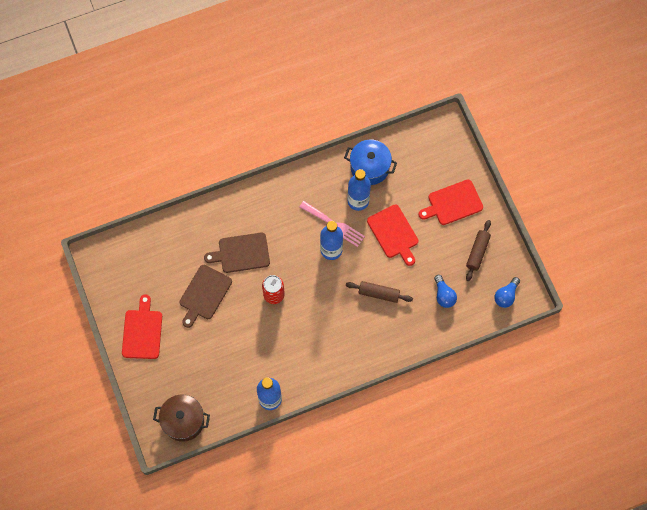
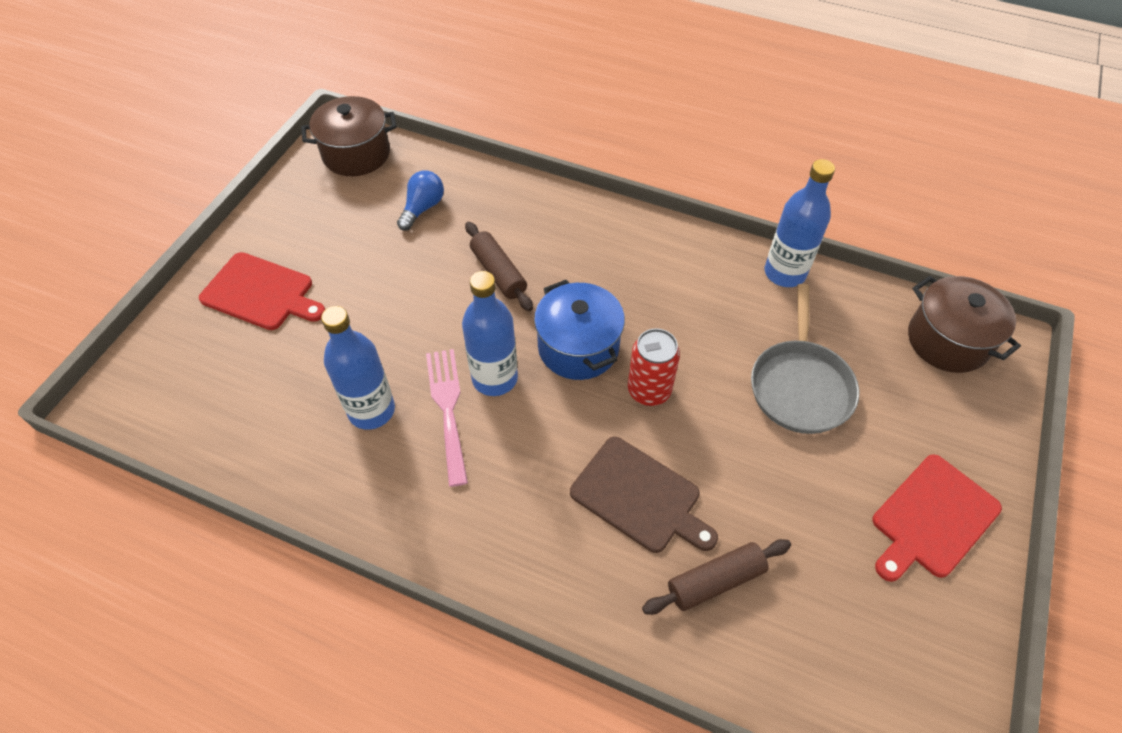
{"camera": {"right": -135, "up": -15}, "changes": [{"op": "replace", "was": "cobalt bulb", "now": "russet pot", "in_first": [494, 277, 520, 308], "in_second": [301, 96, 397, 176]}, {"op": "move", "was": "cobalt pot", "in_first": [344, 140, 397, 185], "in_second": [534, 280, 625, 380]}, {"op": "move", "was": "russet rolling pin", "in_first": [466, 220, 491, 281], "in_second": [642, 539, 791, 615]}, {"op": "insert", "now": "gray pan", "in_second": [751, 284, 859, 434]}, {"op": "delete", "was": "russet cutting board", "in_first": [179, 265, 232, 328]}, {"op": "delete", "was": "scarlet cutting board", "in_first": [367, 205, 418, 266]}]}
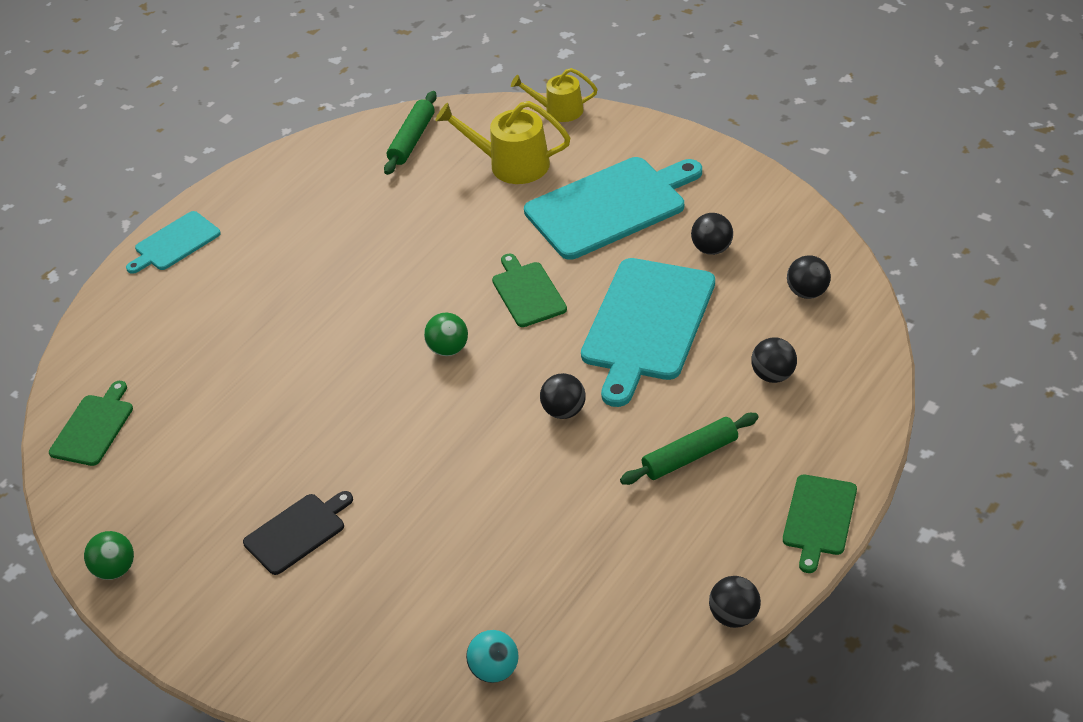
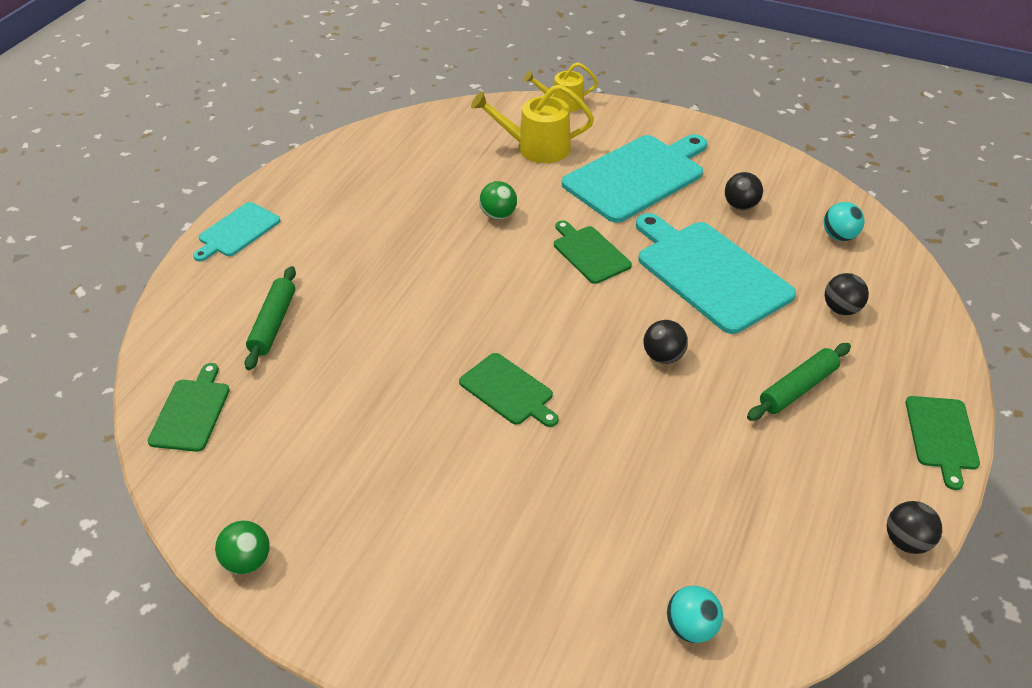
{"camera": {"right": -15, "up": 0}, "changes": [{"op": "move", "was": "emerald rolling pin", "in_first": [384, 91, 437, 175], "in_second": [244, 266, 296, 370]}, {"op": "insert", "now": "emerald cutting board", "in_second": [459, 353, 559, 427]}, {"op": "move", "was": "emerald ball", "in_first": [424, 313, 468, 356], "in_second": [479, 181, 517, 220]}, {"op": "rotate", "was": "turquoise cutting board", "in_first": [581, 258, 715, 407], "in_second": [636, 213, 796, 334], "clockwise": 135}, {"op": "recolor", "was": "ebony ball", "now": "turquoise ball", "in_first": [787, 255, 831, 299], "in_second": [824, 202, 865, 241]}, {"op": "delete", "was": "ebony cutting board", "in_first": [243, 491, 353, 575]}]}
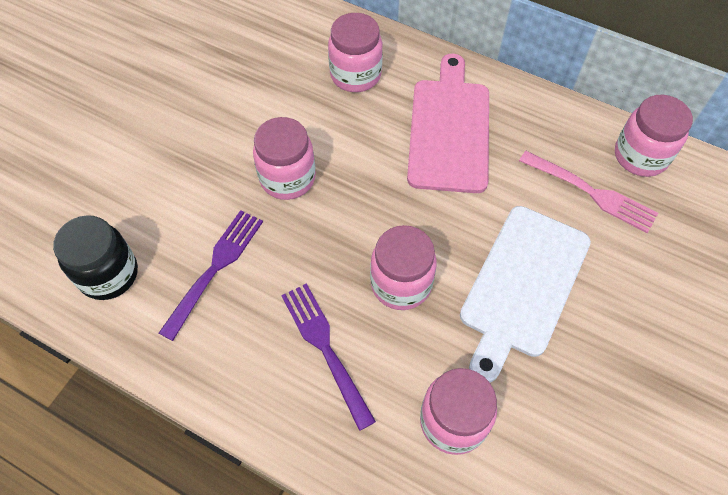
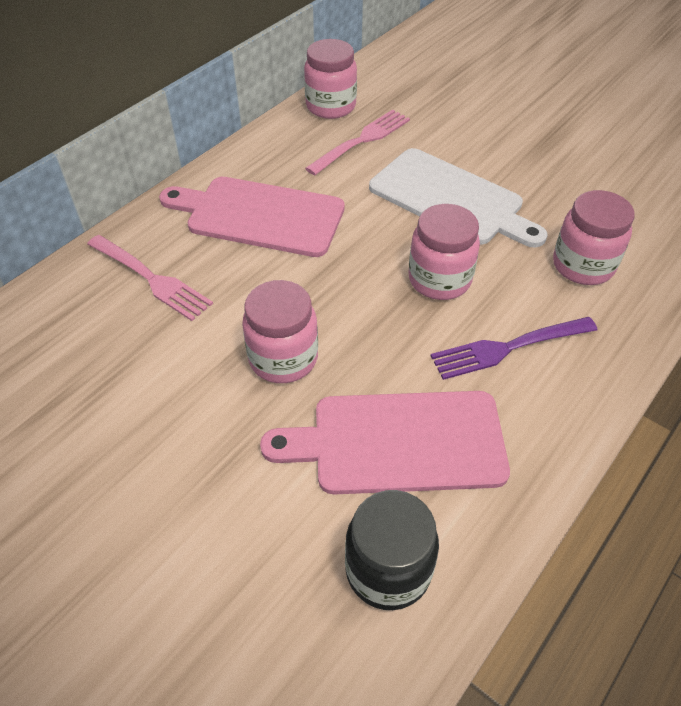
{"camera": {"right": -80, "up": -10}, "changes": [{"op": "replace", "was": "pink jar", "now": "pink table fork", "in_first": [328, 13, 383, 92], "in_second": [87, 235, 213, 321]}, {"op": "replace", "was": "royal purple table fork", "now": "pink cutting board", "in_first": [159, 210, 263, 341], "in_second": [260, 391, 510, 494]}]}
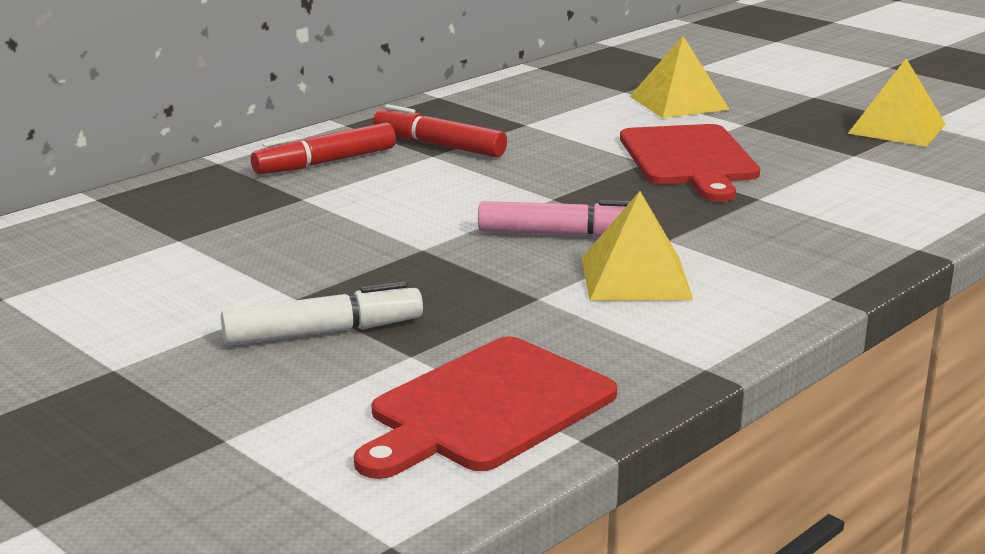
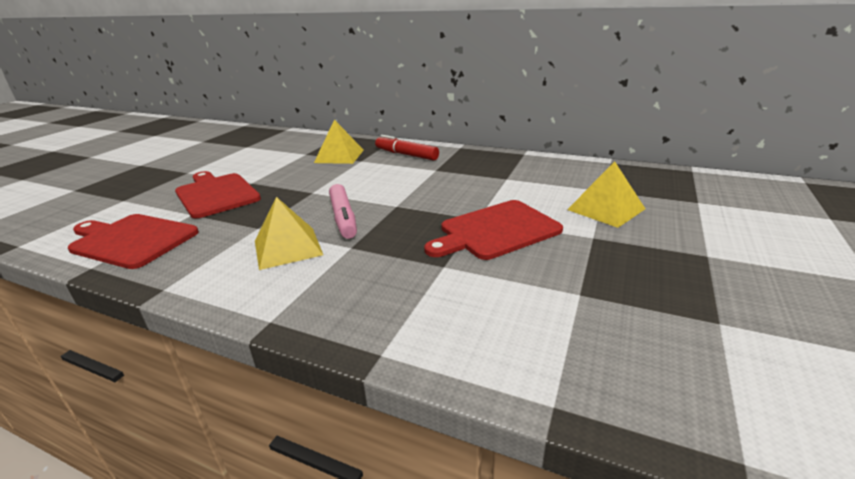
{"camera": {"right": 70, "up": 5}, "changes": [{"op": "replace", "was": "white felt pen", "now": "scarlet cutting board", "in_first": [221, 282, 423, 345], "in_second": [175, 171, 261, 218]}, {"op": "move", "was": "golden solid pyramid", "in_first": [848, 58, 946, 147], "in_second": [314, 120, 364, 164]}, {"op": "delete", "was": "scarlet felt pen", "in_first": [373, 104, 507, 157]}]}
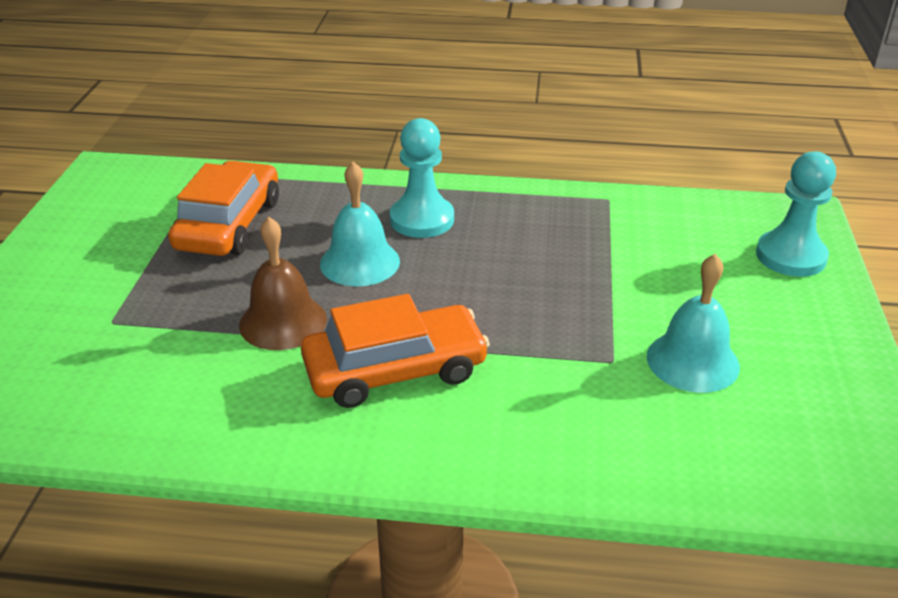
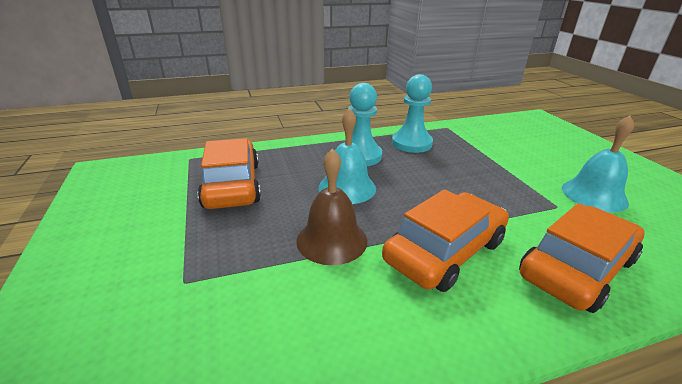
{"camera": {"right": -25, "up": -5}, "changes": [{"op": "move", "was": "turquoise game pawn", "in_first": [756, 151, 836, 277], "in_second": [392, 74, 433, 153]}, {"op": "insert", "now": "bright orange automobile", "in_second": [519, 203, 645, 313]}]}
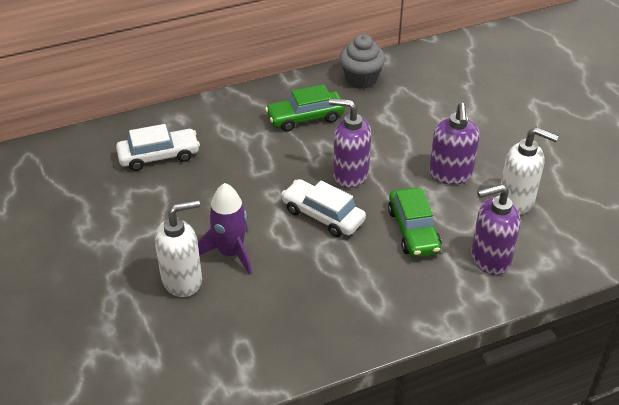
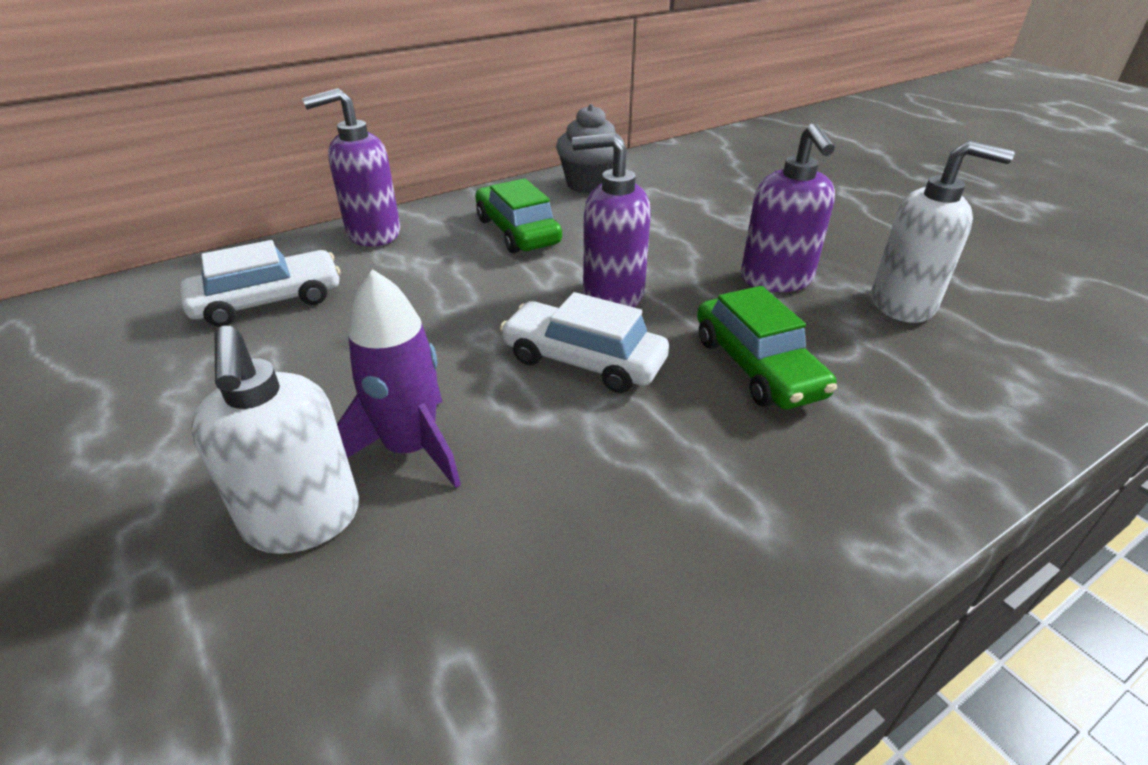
{"camera": {"right": -10, "up": -5}, "changes": [{"op": "rotate", "was": "white soap dispenser", "in_first": [155, 200, 202, 297], "in_second": [191, 326, 359, 554], "clockwise": 105}, {"op": "move", "was": "royal purple soap dispenser", "in_first": [471, 184, 520, 275], "in_second": [302, 88, 400, 247]}, {"op": "rotate", "was": "emerald automobile", "in_first": [265, 84, 345, 132], "in_second": [475, 179, 562, 253], "clockwise": 90}]}
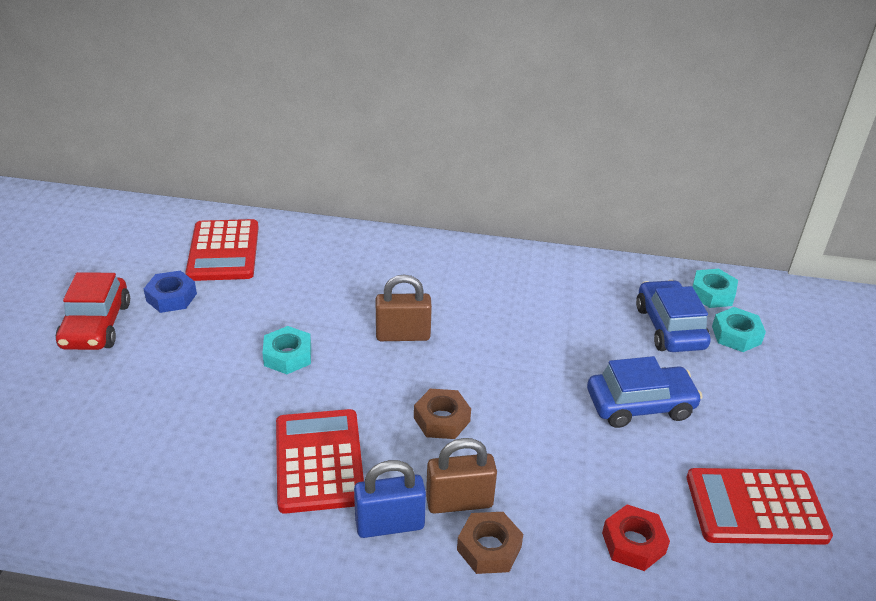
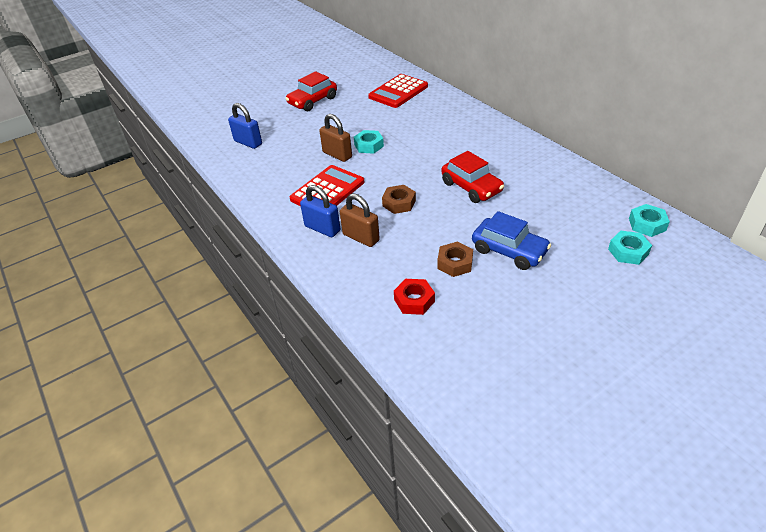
{"camera": {"right": 50, "up": 5}, "changes": [{"op": "insert", "now": "cobalt lock", "in_second": [228, 103, 262, 149]}, {"op": "move", "was": "russet lock", "in_first": [376, 275, 432, 341], "in_second": [319, 114, 352, 162]}, {"op": "move", "was": "russet hex nut", "in_first": [457, 512, 523, 574], "in_second": [437, 242, 473, 277]}, {"op": "insert", "now": "scarlet automobile", "in_second": [441, 151, 504, 203]}, {"op": "delete", "was": "cobalt hex nut", "in_first": [144, 271, 197, 313]}, {"op": "delete", "was": "cobalt automobile", "in_first": [636, 280, 711, 352]}, {"op": "delete", "was": "scarlet pocket calculator", "in_first": [687, 468, 833, 545]}]}
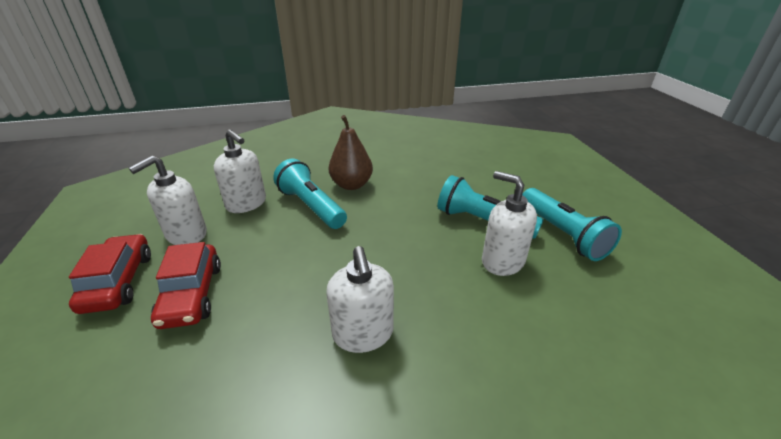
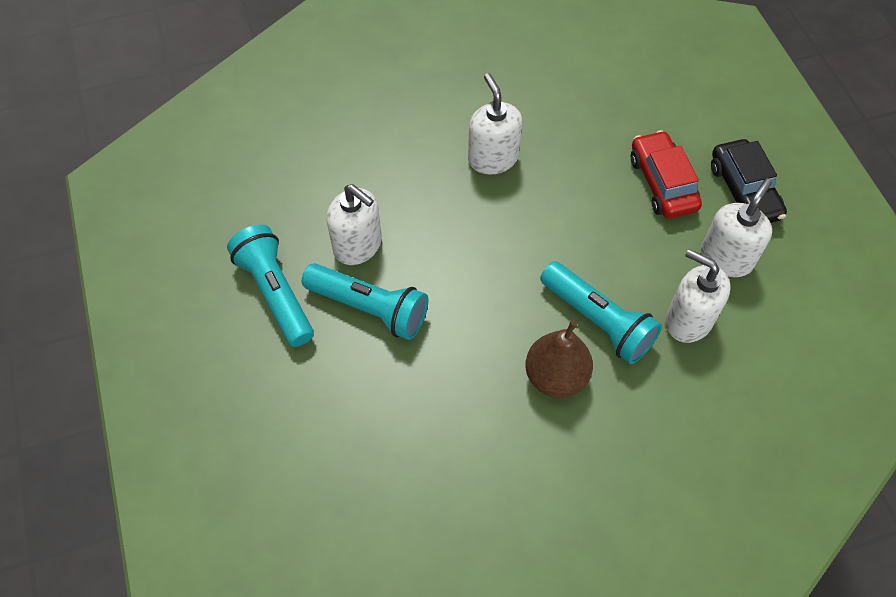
{"camera": {"right": 175, "up": 25}, "changes": [{"op": "recolor", "was": "scarlet automobile", "now": "ebony automobile", "in_first": [69, 234, 151, 314], "in_second": [711, 139, 787, 223]}]}
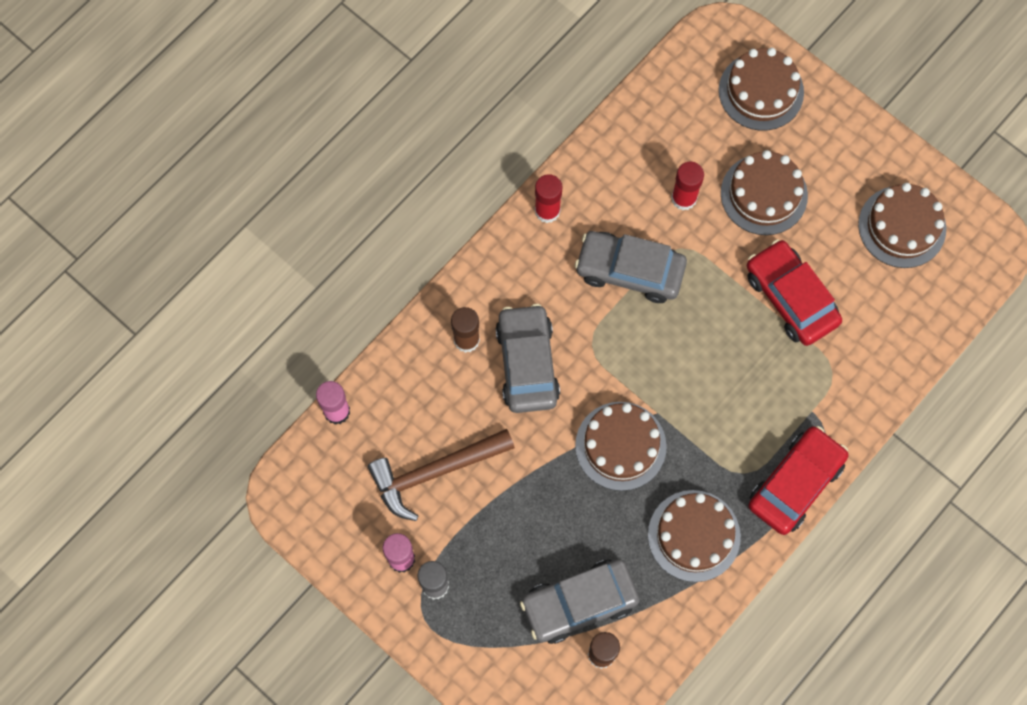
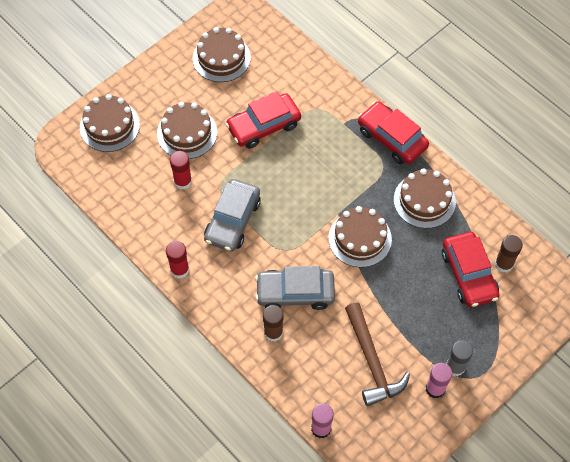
{"camera": {"right": -85, "up": -10}, "changes": [{"op": "recolor", "was": "gray automobile", "now": "scarlet automobile", "in_first": [520, 559, 640, 644], "in_second": [442, 232, 500, 307]}]}
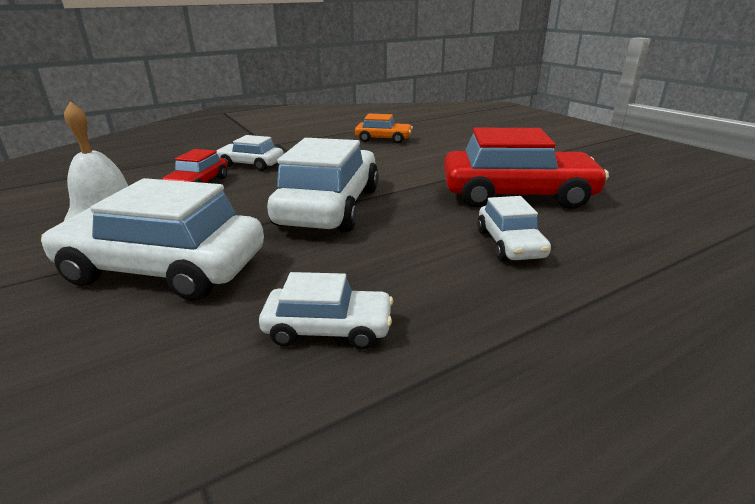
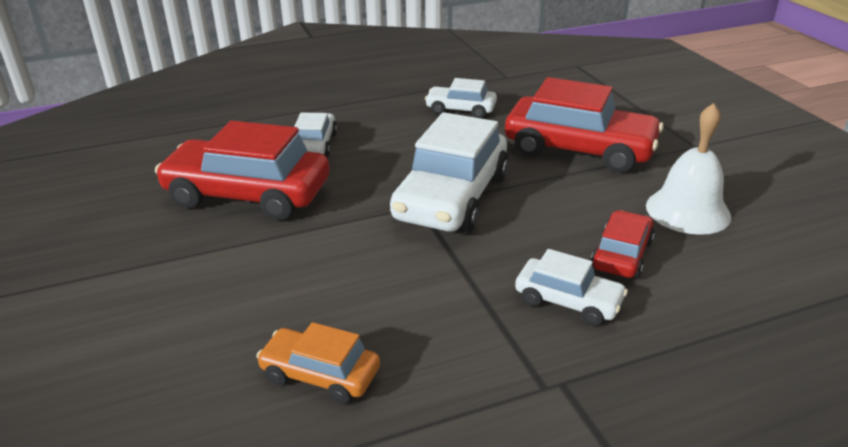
{"camera": {"right": -170, "up": 5}, "changes": [{"op": "recolor", "was": "white automobile", "now": "scarlet automobile", "in_first": [41, 178, 264, 301], "in_second": [505, 77, 664, 173]}]}
